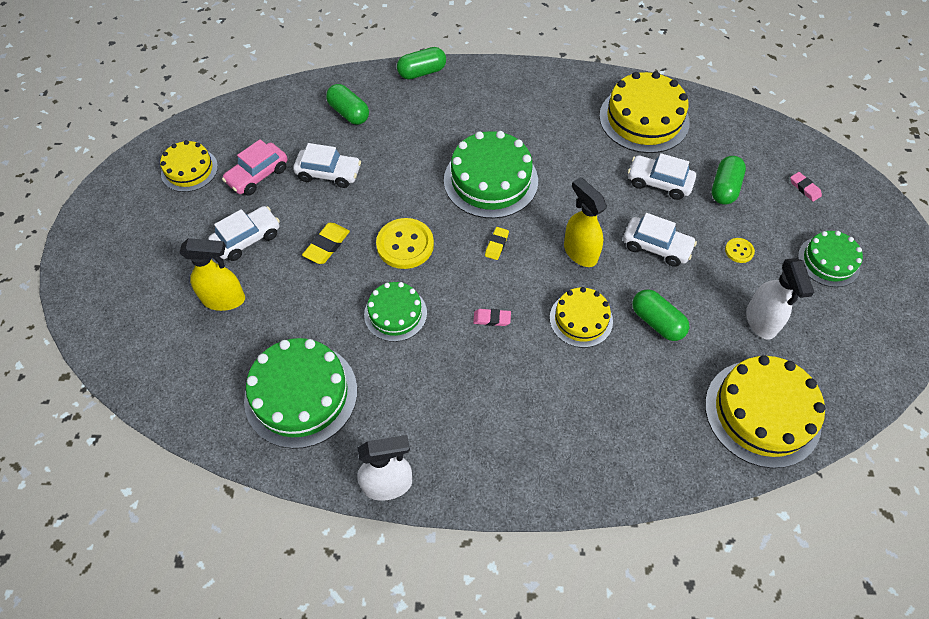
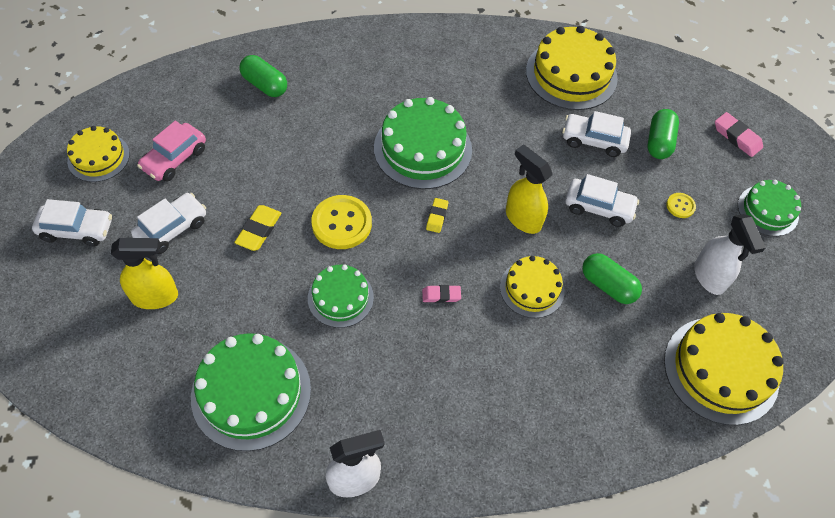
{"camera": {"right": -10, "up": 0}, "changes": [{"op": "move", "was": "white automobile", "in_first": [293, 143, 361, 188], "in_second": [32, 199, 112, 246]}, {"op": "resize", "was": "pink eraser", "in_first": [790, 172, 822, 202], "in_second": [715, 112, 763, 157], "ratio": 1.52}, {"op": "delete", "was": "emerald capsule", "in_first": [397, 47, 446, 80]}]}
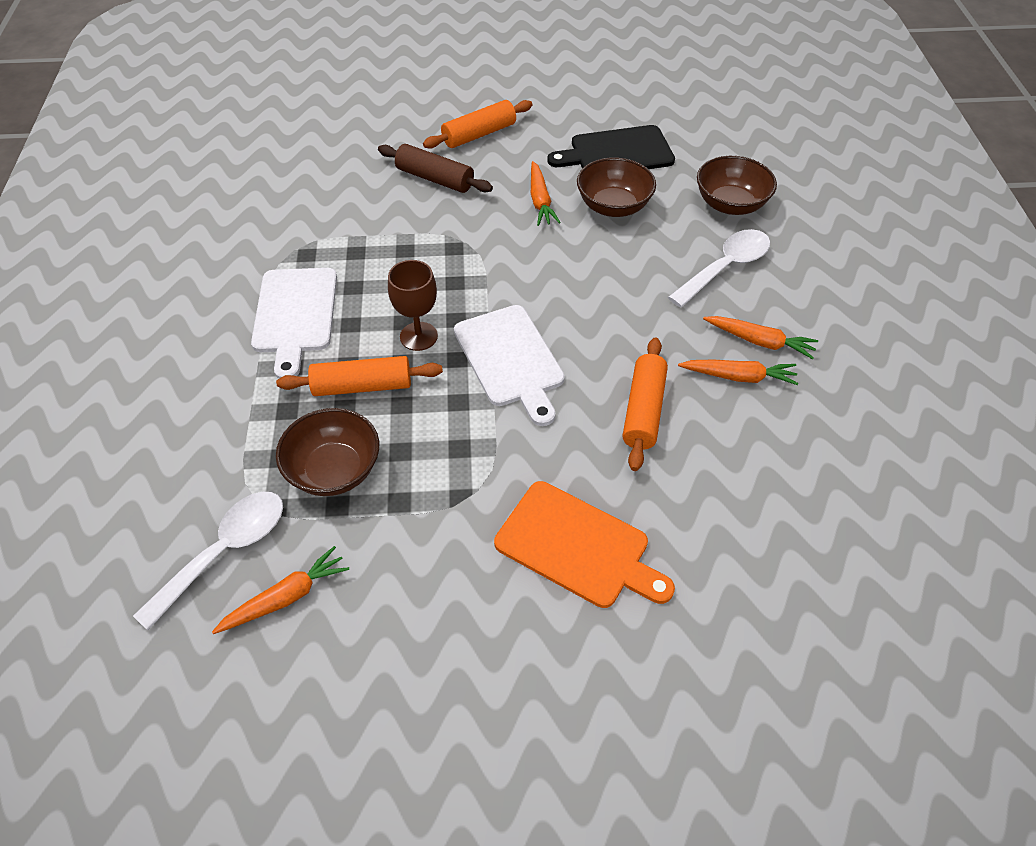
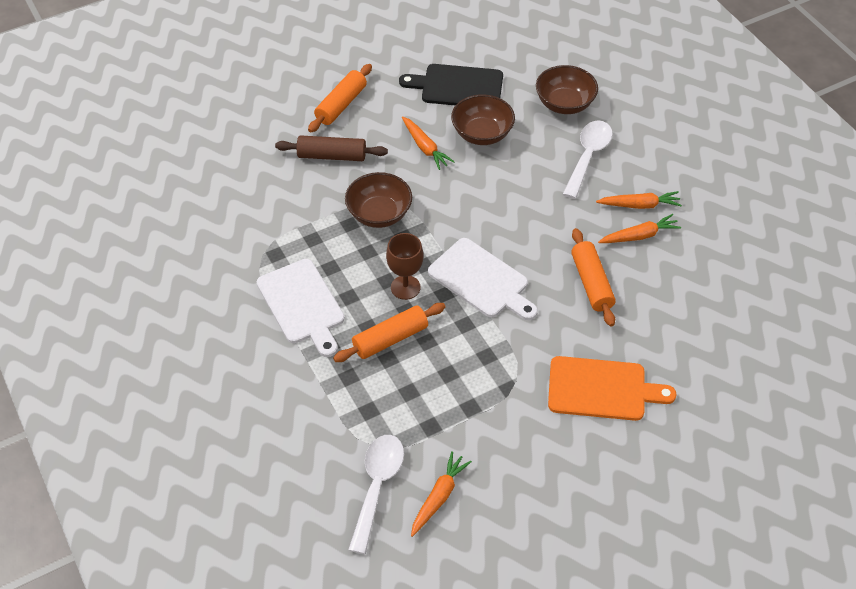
{"camera": {"right": -25, "up": 0}, "changes": [{"op": "move", "was": "russet bowl", "in_first": [276, 408, 379, 496], "in_second": [345, 172, 412, 228]}, {"op": "rotate", "was": "ebony cutting board", "in_first": [547, 125, 675, 169], "in_second": [399, 64, 503, 106], "clockwise": 45}]}
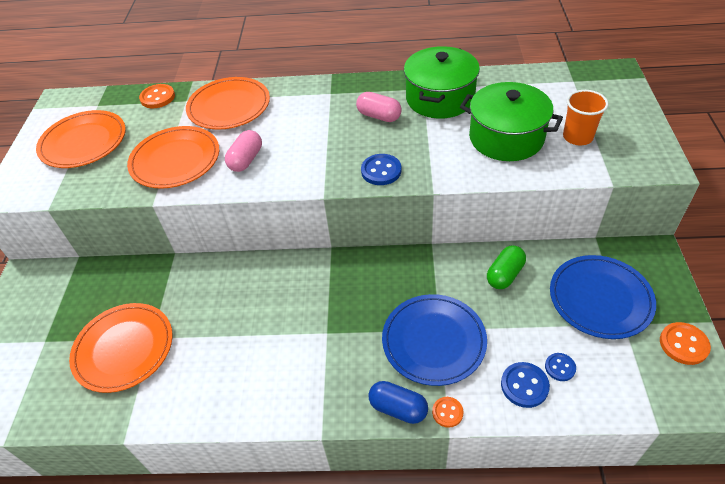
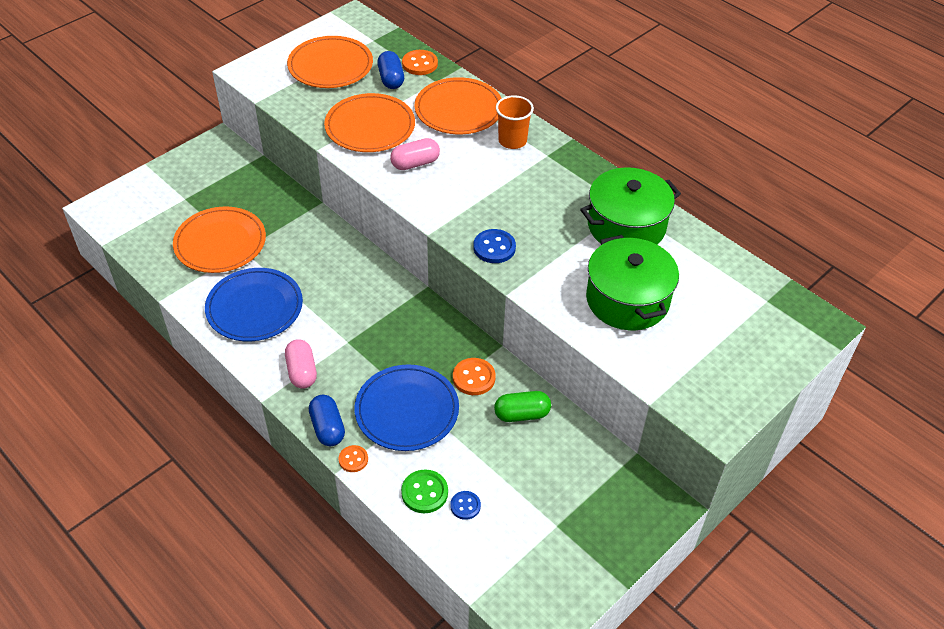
{"camera": {"right": 40, "up": 0}, "changes": [{"op": "move", "was": "cobalt plate", "in_first": [550, 255, 656, 339], "in_second": [205, 268, 303, 341]}, {"op": "move", "was": "pink capsule", "in_first": [356, 92, 401, 122], "in_second": [285, 339, 317, 389]}, {"op": "insert", "now": "cobalt capsule", "in_second": [377, 51, 404, 89]}, {"op": "recolor", "was": "cobalt button", "now": "emerald button", "in_first": [501, 362, 550, 408], "in_second": [401, 470, 448, 514]}, {"op": "move", "was": "bright orange button", "in_first": [660, 322, 711, 365], "in_second": [453, 358, 496, 395]}, {"op": "move", "was": "bright orange cup", "in_first": [563, 90, 608, 145], "in_second": [496, 95, 534, 149]}]}
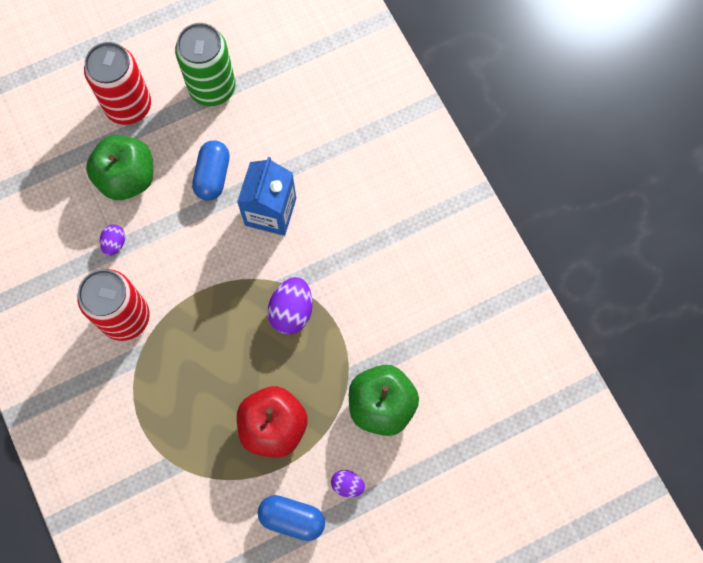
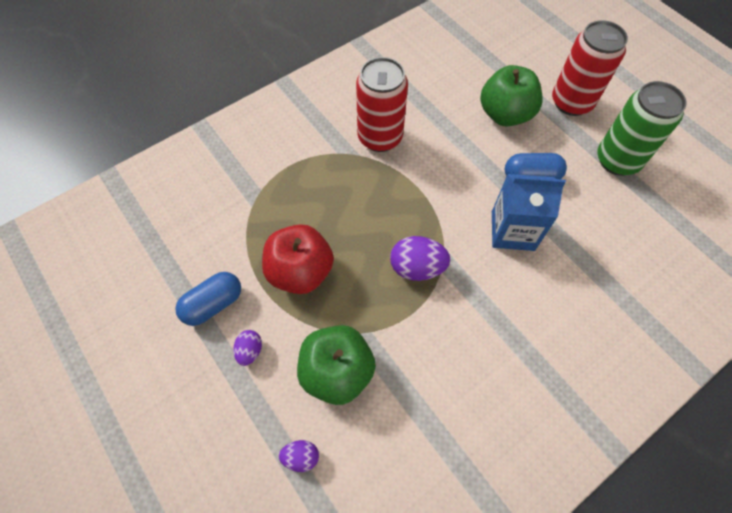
{"camera": {"right": 80, "up": -10}, "changes": [{"op": "rotate", "was": "cobalt capsule", "in_first": [258, 495, 325, 541], "in_second": [175, 272, 241, 326], "clockwise": 45}, {"op": "move", "was": "royal purple egg shape", "in_first": [100, 225, 125, 256], "in_second": [279, 440, 319, 472]}]}
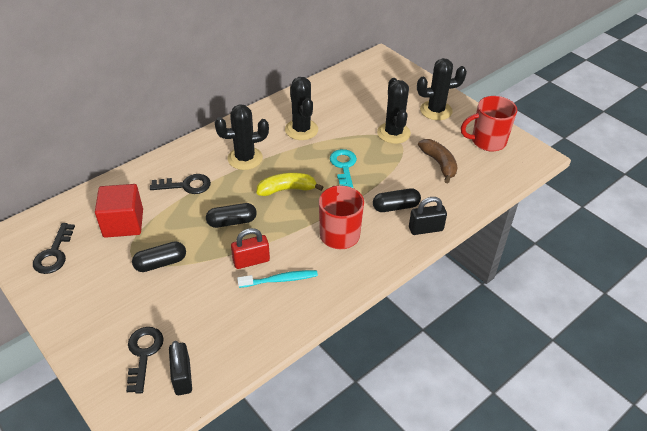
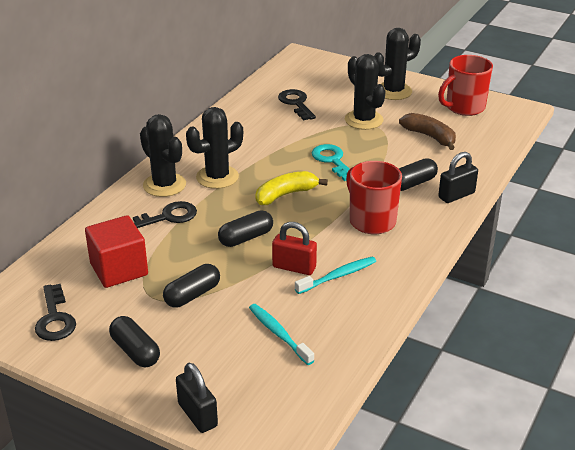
{"camera": {"right": -20, "up": -10}, "changes": [{"op": "insert", "now": "ebony capsule", "in_second": [109, 316, 160, 367]}, {"op": "move", "was": "ebony cactus", "in_first": [285, 77, 318, 140], "in_second": [140, 114, 186, 197]}, {"op": "move", "was": "ebony lock", "in_first": [169, 341, 192, 395], "in_second": [176, 363, 218, 433]}, {"op": "insert", "now": "turquoise toothbrush", "in_second": [249, 304, 314, 365]}, {"op": "rotate", "was": "scarlet lock", "in_first": [231, 228, 270, 269], "in_second": [272, 222, 317, 275], "clockwise": 60}, {"op": "move", "was": "ebony key", "in_first": [126, 327, 164, 394], "in_second": [278, 89, 316, 121]}]}
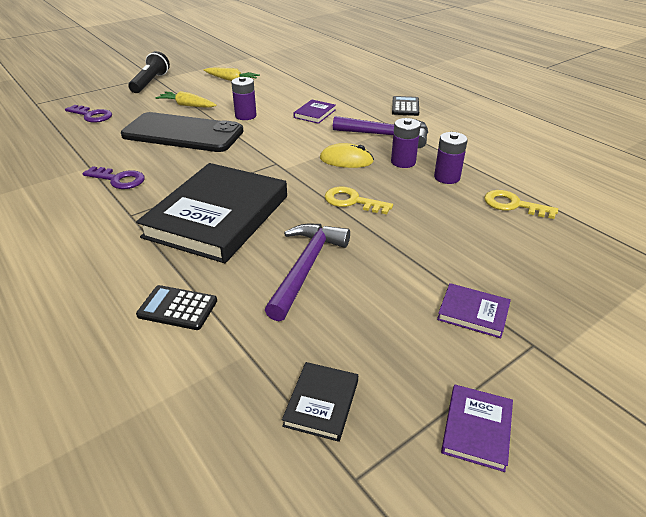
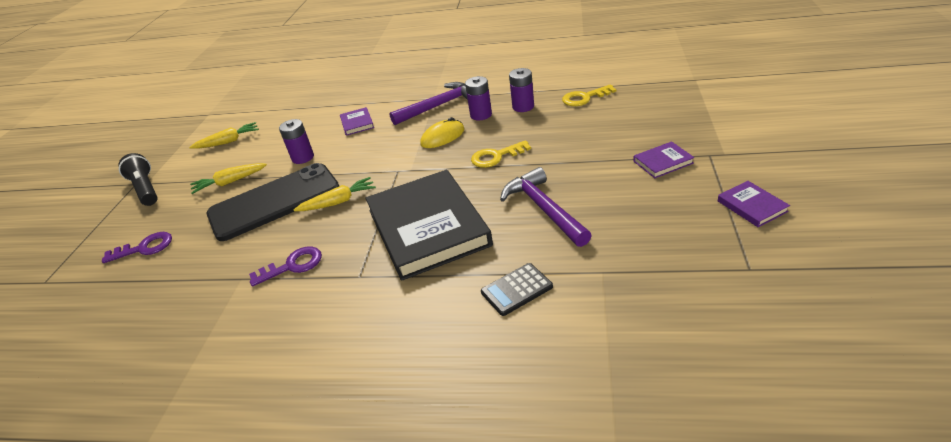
{"camera": {"right": -40, "up": 0}, "changes": [{"op": "insert", "now": "golden carrot", "in_second": [294, 177, 376, 211]}, {"op": "delete", "was": "ebony hardcover", "in_first": [282, 362, 358, 442]}, {"op": "delete", "was": "ebony pocket calculator", "in_first": [392, 96, 419, 116]}]}
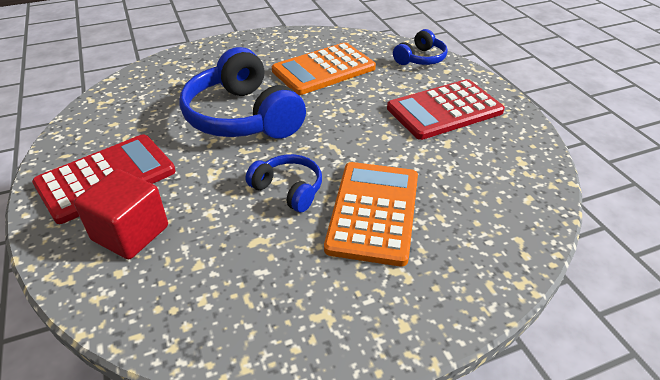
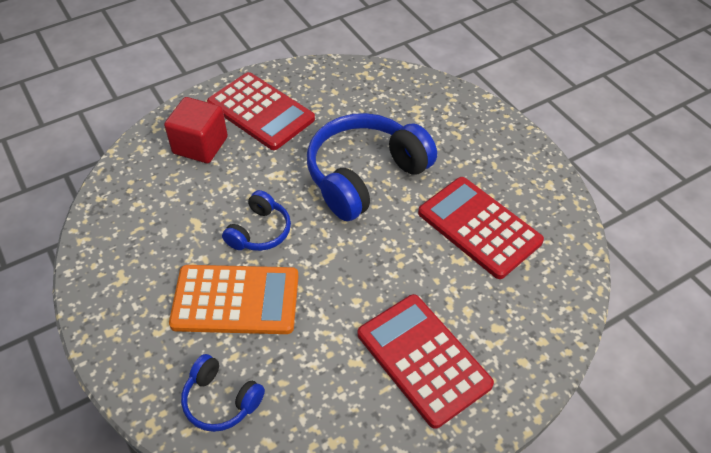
{"camera": {"right": 80, "up": 10}, "changes": [{"op": "move", "was": "cobalt over-ear headphones", "in_first": [393, 29, 448, 65], "in_second": [181, 354, 265, 432]}, {"op": "recolor", "was": "bright orange pocket calculator", "now": "scarlet pocket calculator", "in_first": [272, 42, 376, 95], "in_second": [418, 177, 544, 279]}]}
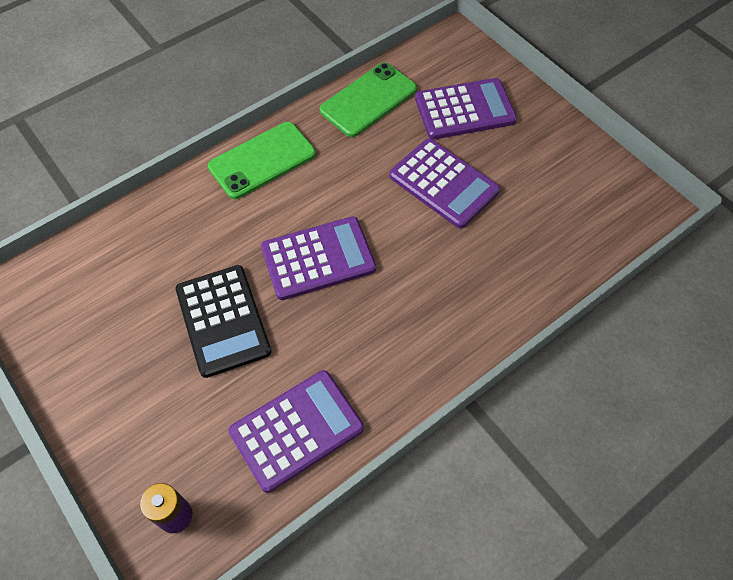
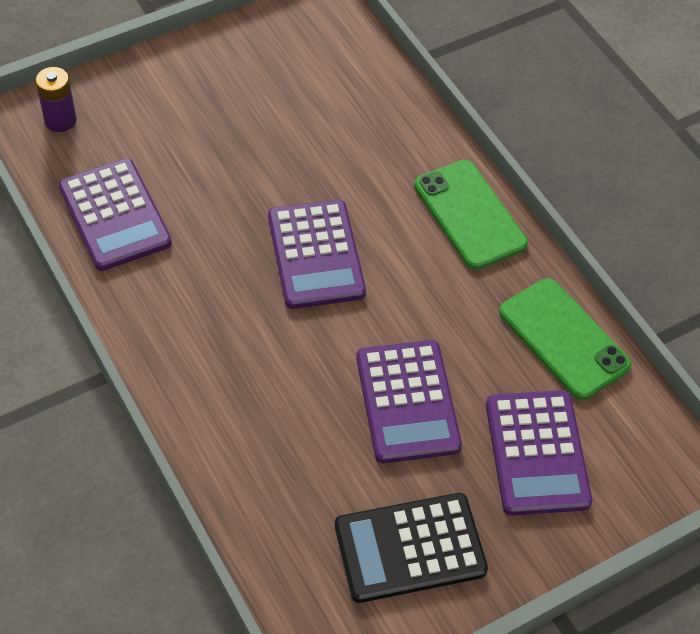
{"camera": {"right": 95, "up": -5}, "changes": [{"op": "move", "was": "ebony pocket calculator", "in_first": [176, 265, 271, 378], "in_second": [335, 493, 488, 603]}, {"op": "rotate", "was": "royal purple pocket calculator", "in_first": [389, 138, 500, 229], "in_second": [356, 340, 462, 463], "clockwise": -60}]}
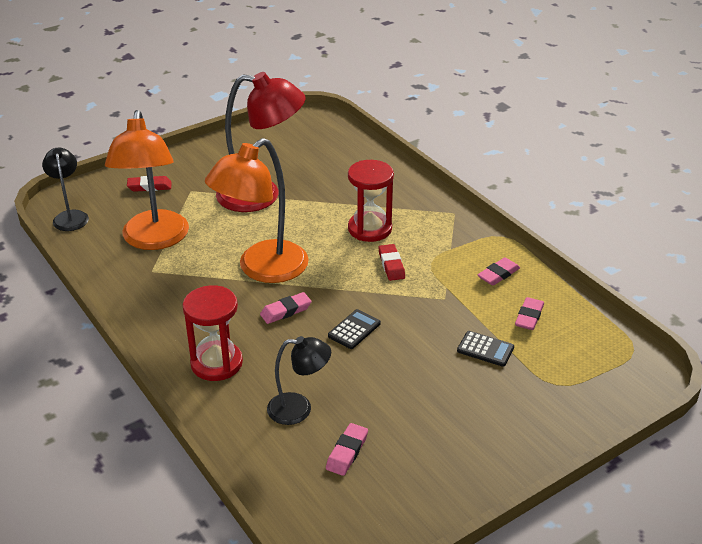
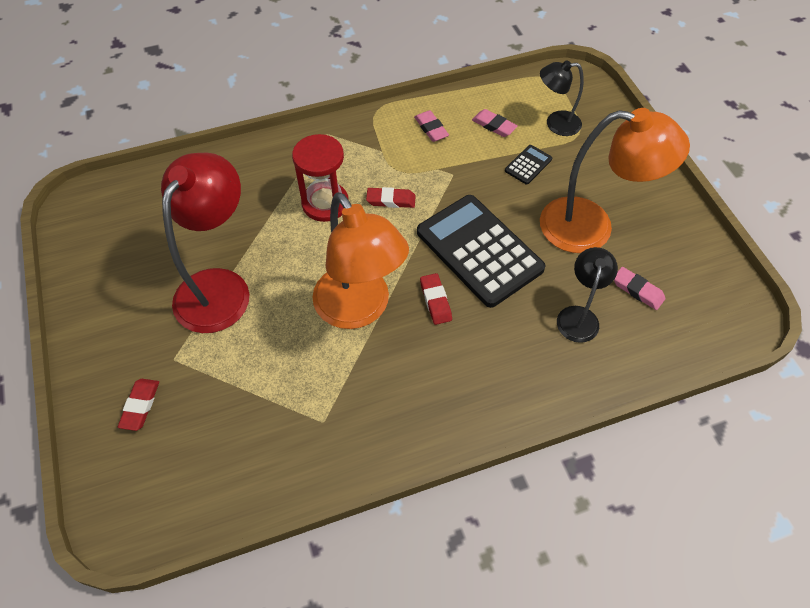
{"camera": {"right": -75, "up": 20}, "changes": [{"op": "resize", "was": "ebony pocket calculator", "in_first": [328, 309, 381, 349], "in_second": [417, 195, 545, 308], "ratio": 2.41}, {"op": "recolor", "was": "pink eraser", "now": "scarlet eraser", "in_first": [260, 292, 312, 324], "in_second": [420, 273, 452, 325]}, {"op": "move", "was": "ebony desk lamp", "in_first": [42, 148, 89, 231], "in_second": [540, 60, 584, 136]}, {"op": "move", "was": "bright orange desk lamp", "in_first": [105, 110, 189, 250], "in_second": [540, 108, 690, 253]}, {"op": "delete", "was": "scarlet hourglass", "in_first": [182, 285, 243, 381]}]}
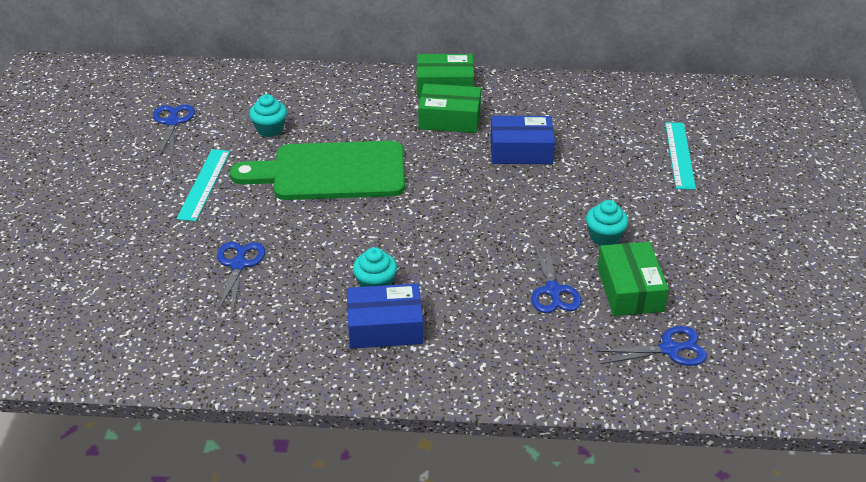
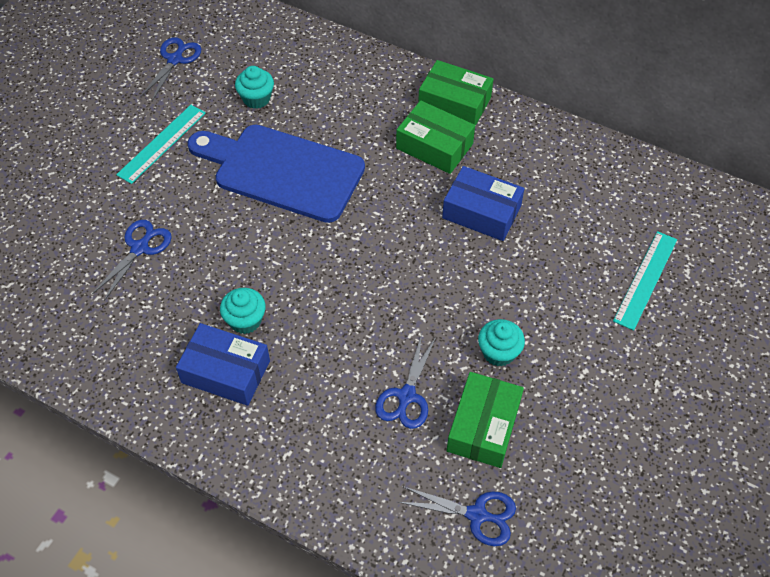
{"camera": {"right": 25, "up": 15}, "changes": [{"op": "recolor", "was": "emerald cutting board", "now": "cobalt cutting board", "in_first": [230, 141, 405, 200], "in_second": [187, 125, 365, 223]}]}
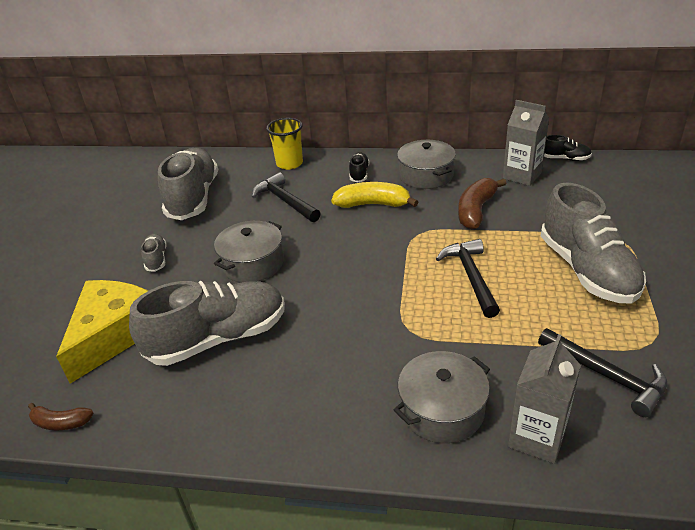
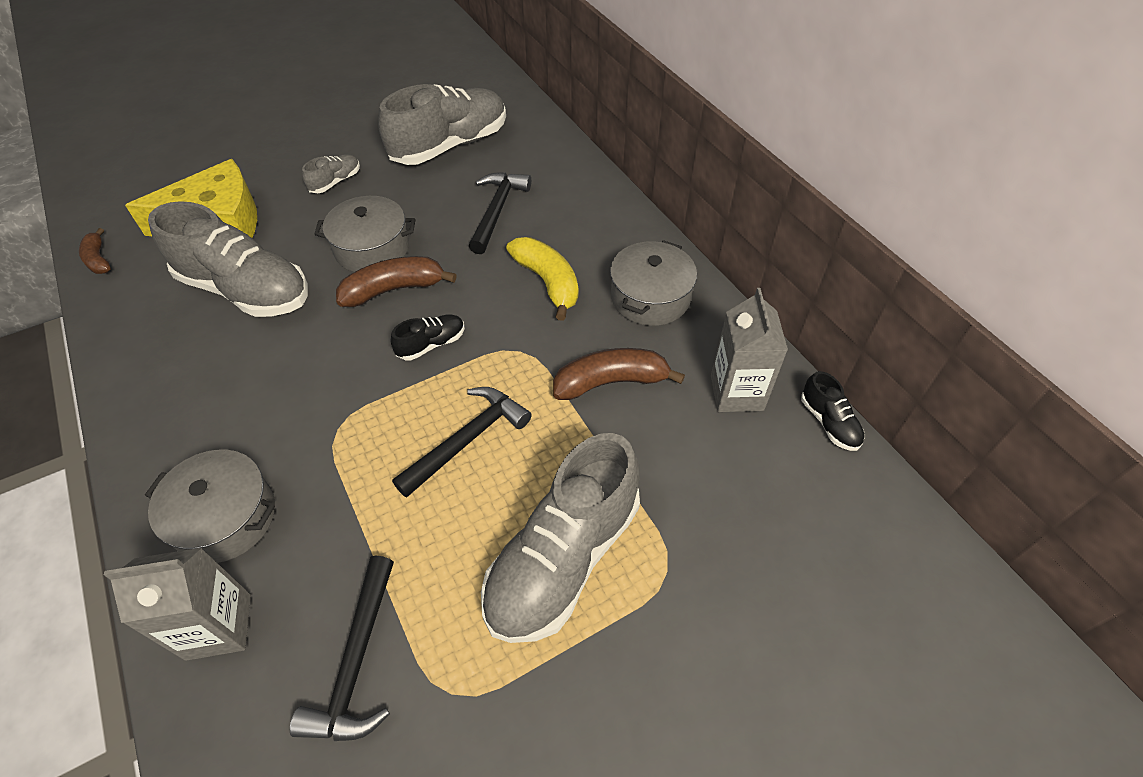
{"camera": {"right": 50, "up": 15}, "changes": [{"op": "insert", "now": "russet banana fruit", "in_second": [336, 256, 457, 307]}, {"op": "move", "was": "ebony sneaker", "in_first": [349, 152, 369, 182], "in_second": [391, 314, 465, 361]}, {"op": "delete", "was": "golden cup", "in_first": [266, 118, 303, 170]}]}
